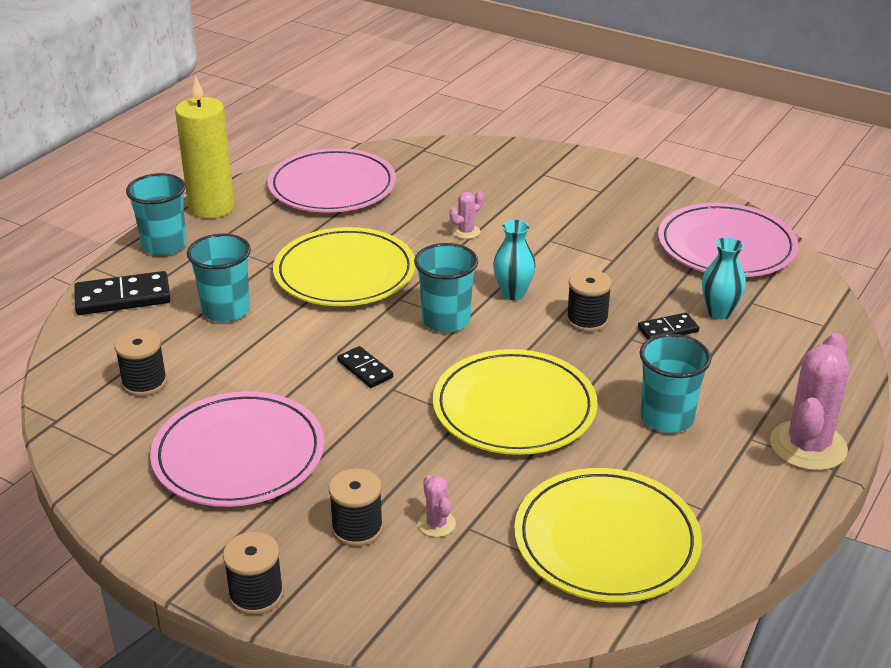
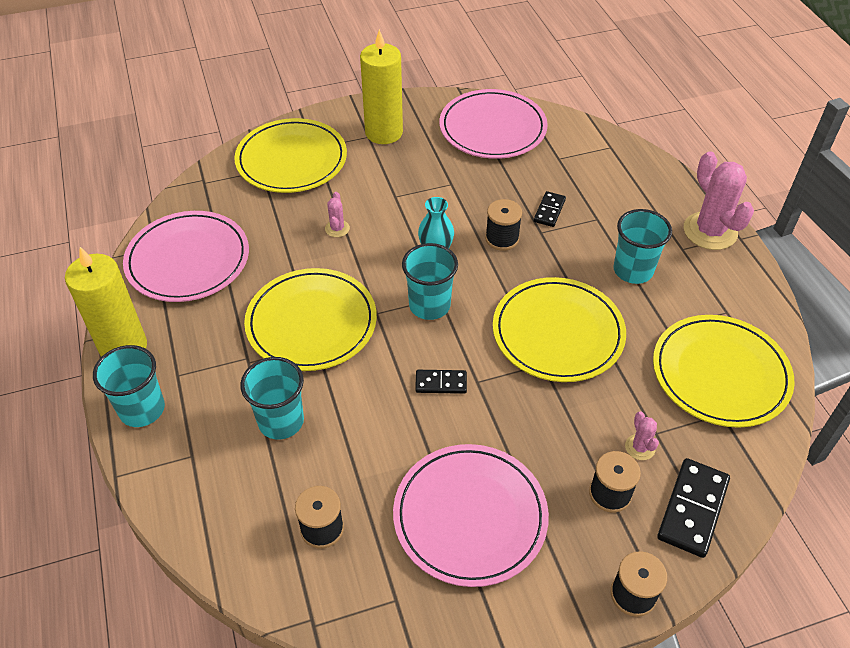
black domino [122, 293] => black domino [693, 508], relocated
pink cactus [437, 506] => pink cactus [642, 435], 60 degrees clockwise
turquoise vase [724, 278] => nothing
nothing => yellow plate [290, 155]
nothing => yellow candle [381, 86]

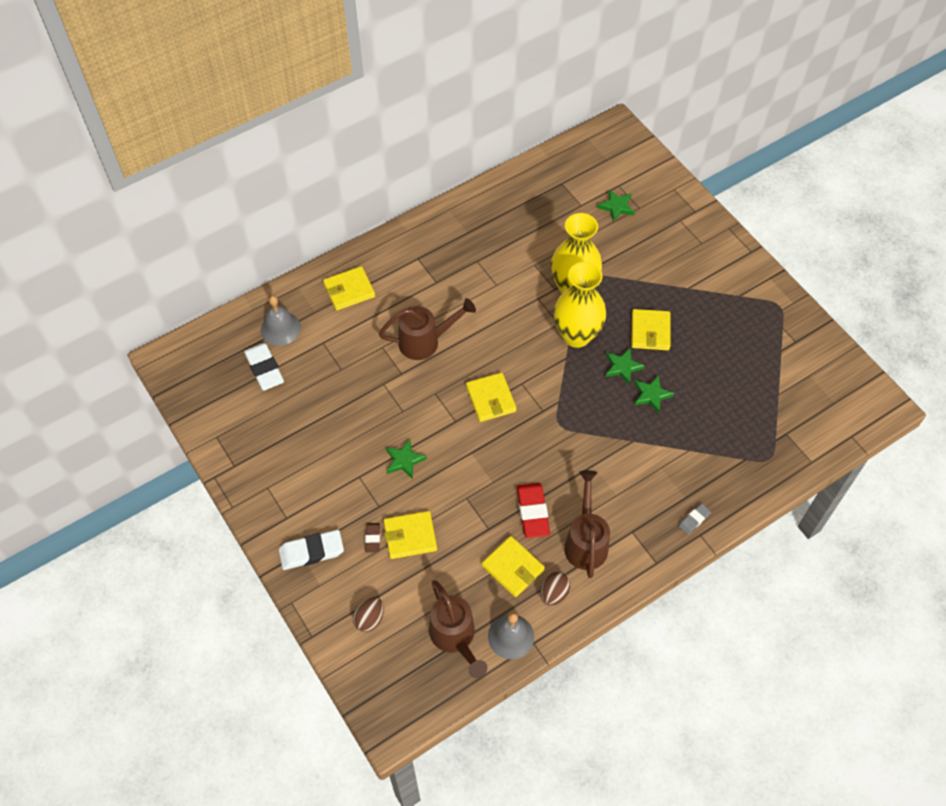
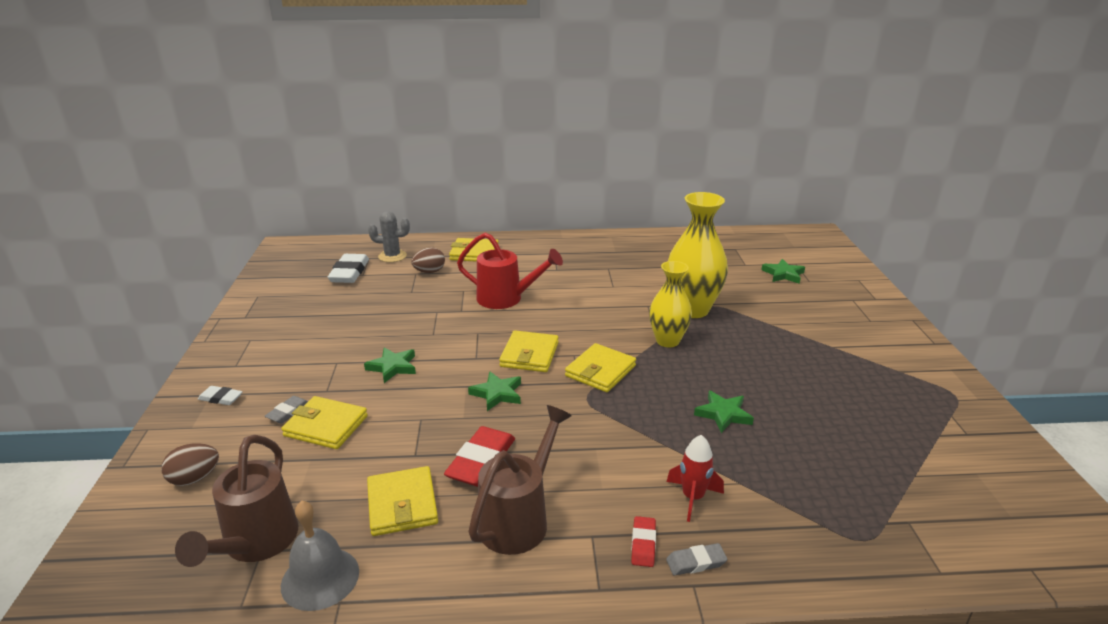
grey bell [281, 321] => grey cactus [389, 236]
white eraser [311, 550] => white eraser [220, 395], x0.54
brown eraser [372, 538] => grey eraser [286, 410]
brown watering can [427, 329] => red watering can [510, 271]
brown egg [555, 589] => brown egg [428, 260], relocated
yellow vase [580, 305] => yellow vase [670, 304], x0.66
green star [625, 366] => green star [494, 391], relocated
yellow wallet [650, 329] => yellow wallet [600, 367], relocated
nothing => red eraser [643, 541]
nothing => red rocket [695, 478]

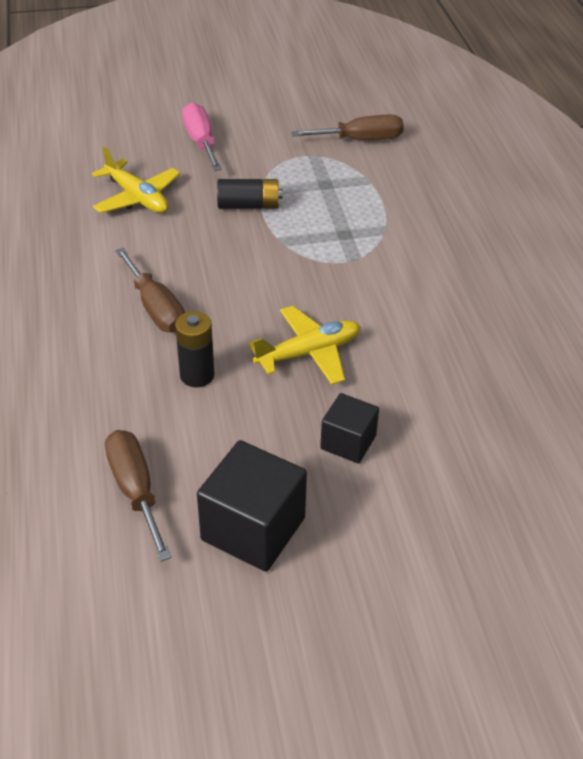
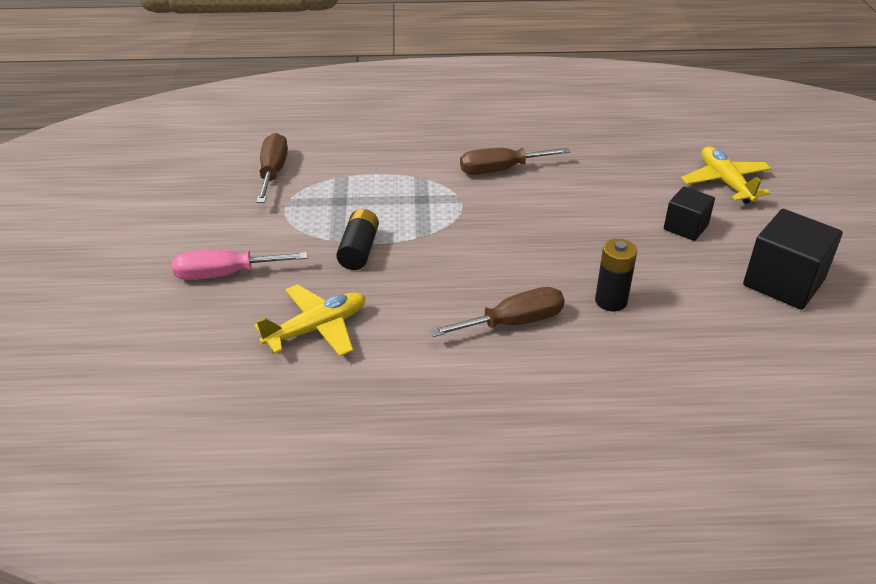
brown screwdriver [138, 496] => brown screwdriver [515, 161], relocated
yellow plane [305, 345] => yellow plane [726, 175], relocated

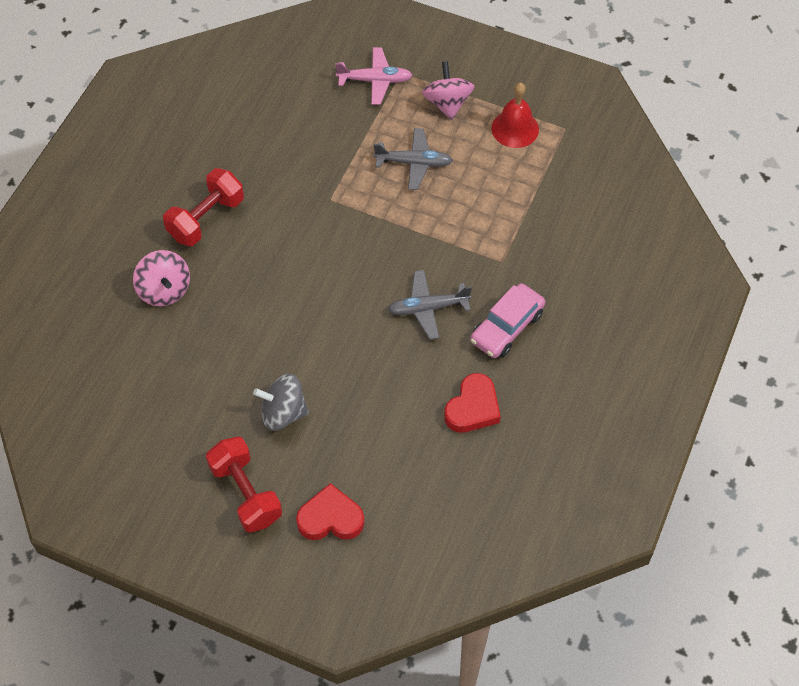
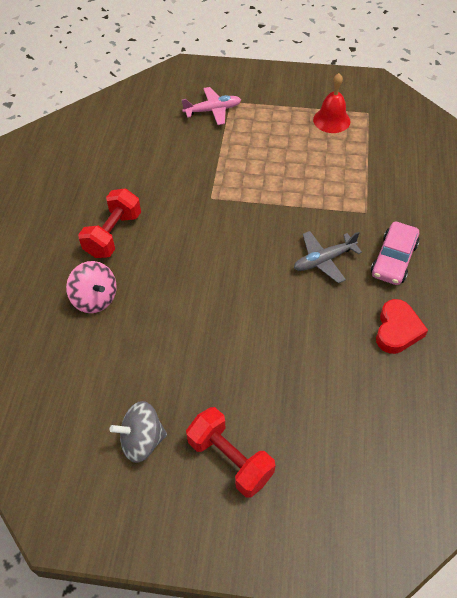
grey spinning top [281, 402] => grey spinning top [138, 432], relocated
red heart [330, 511] => nothing
grey plane [413, 159] => nothing
pink spinning top [448, 90] => nothing

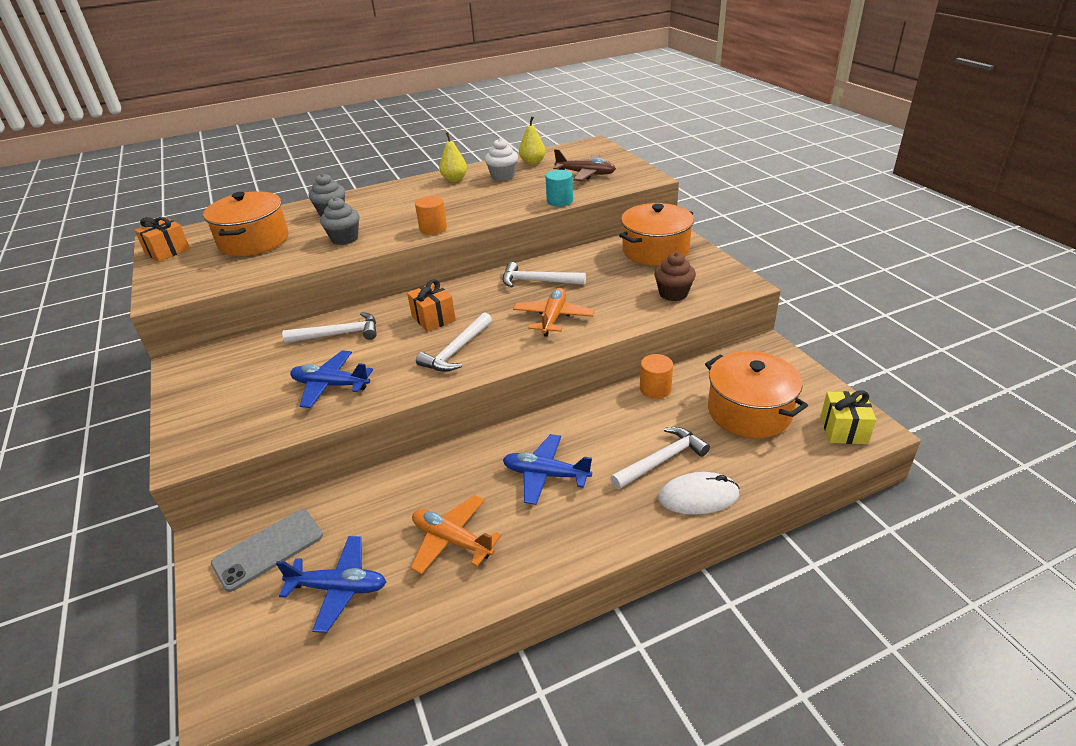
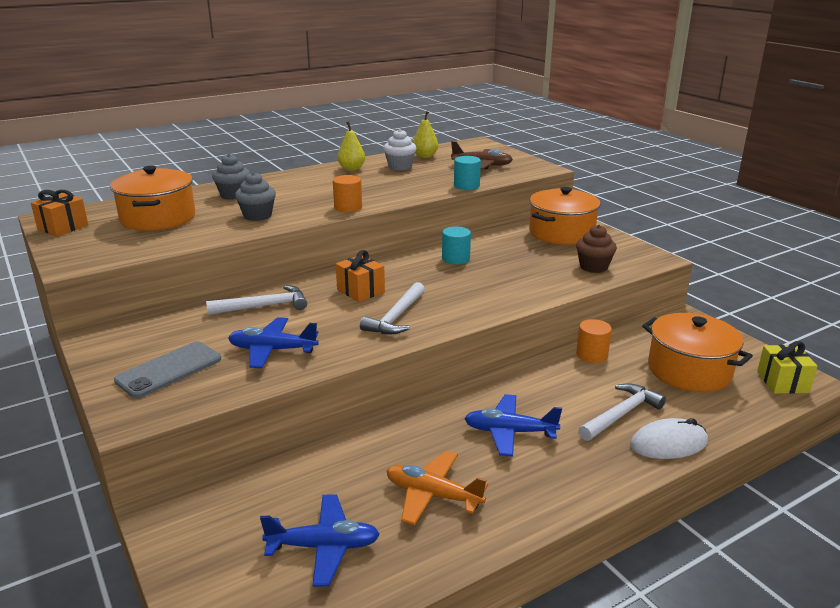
grey phone [267, 550] => grey phone [167, 370], relocated
white hammer [544, 275] => turquoise cylinder [456, 245]
orange plane [554, 312] => nothing

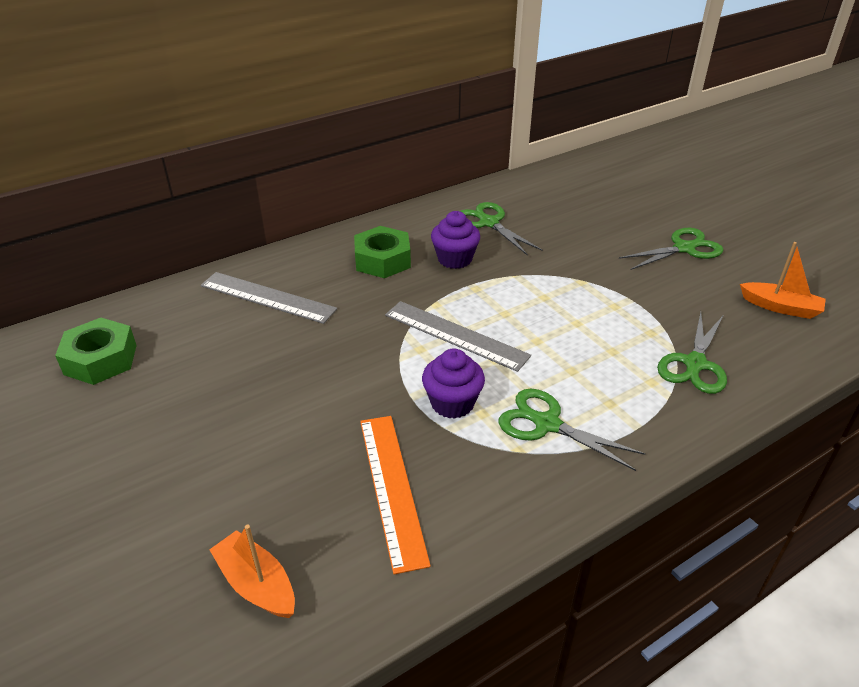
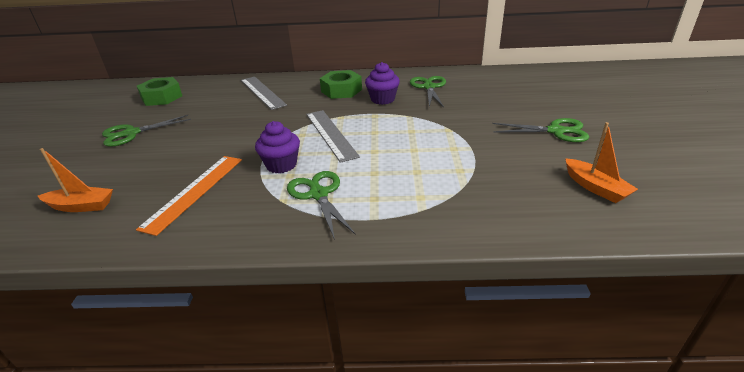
orange boat [252, 571] => orange boat [75, 180], 105 degrees clockwise
green scissors [692, 353] => green scissors [146, 131], relocated

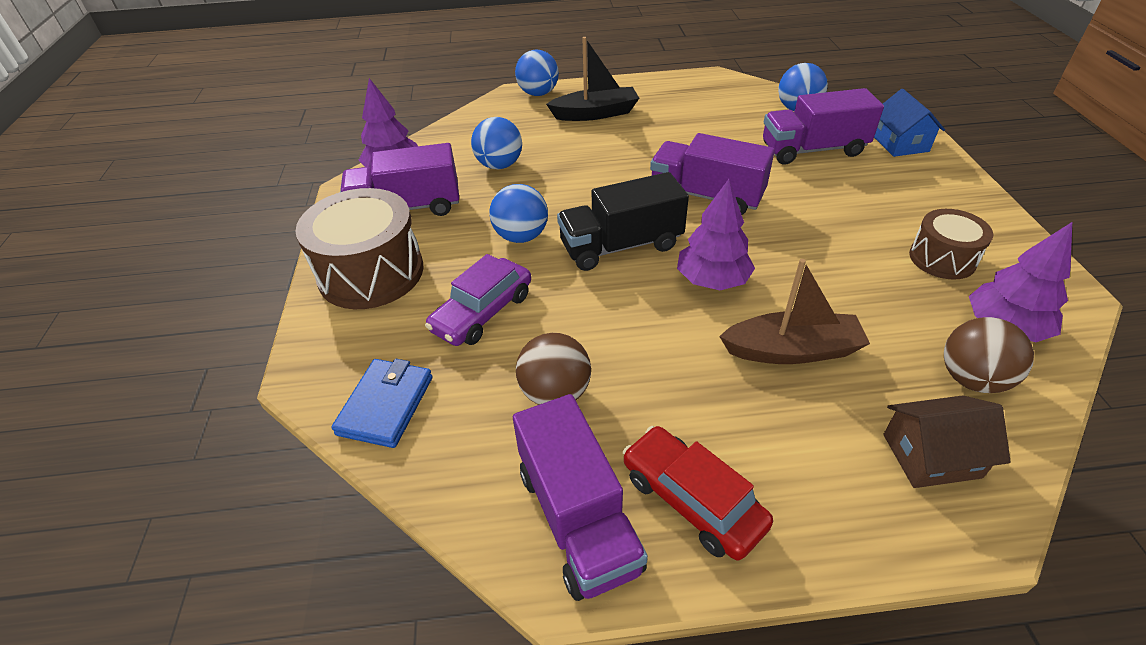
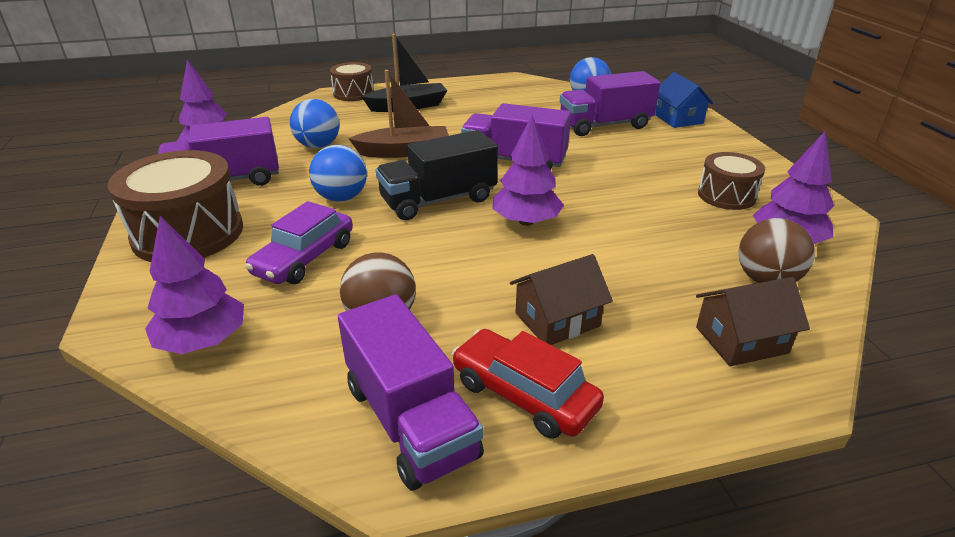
blue wallet [382, 403] => purple tree [194, 285]
blue ball [537, 73] => brown drum [352, 81]
brown boat [794, 311] => brown boat [398, 114], relocated
nothing => brown house [561, 299]

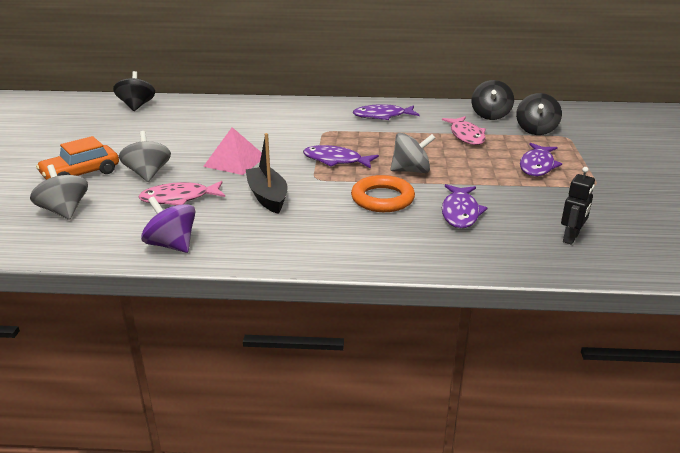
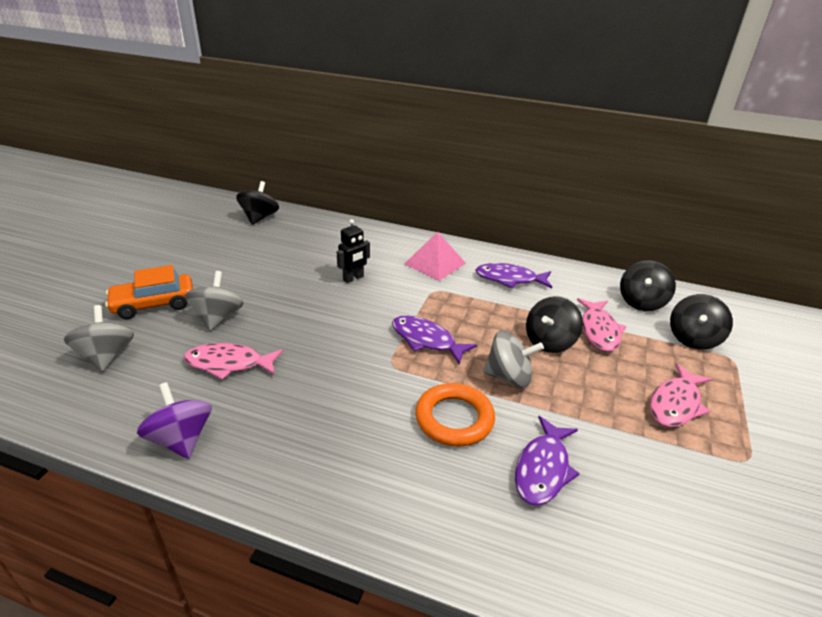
pink pyramid [232, 151] => pink pyramid [435, 256], relocated
black boat [267, 173] => nothing
purple fish [541, 159] => pink fish [681, 395]
black robot [578, 206] => black robot [353, 251], relocated
nothing => black spinning top [554, 324]

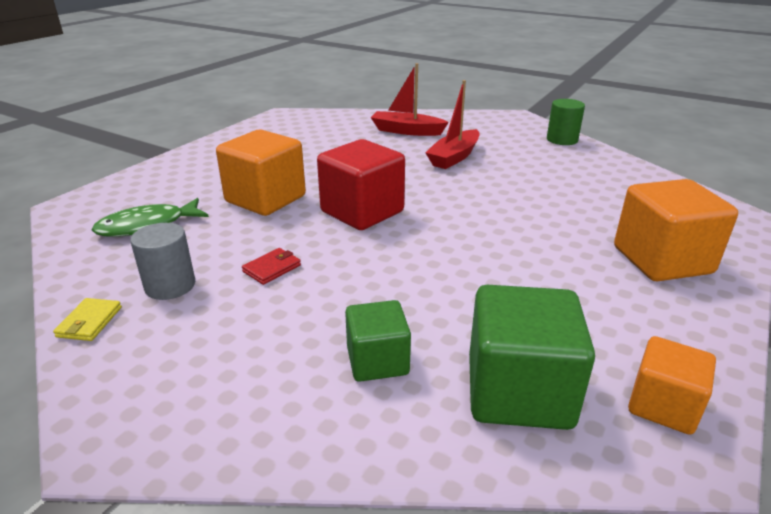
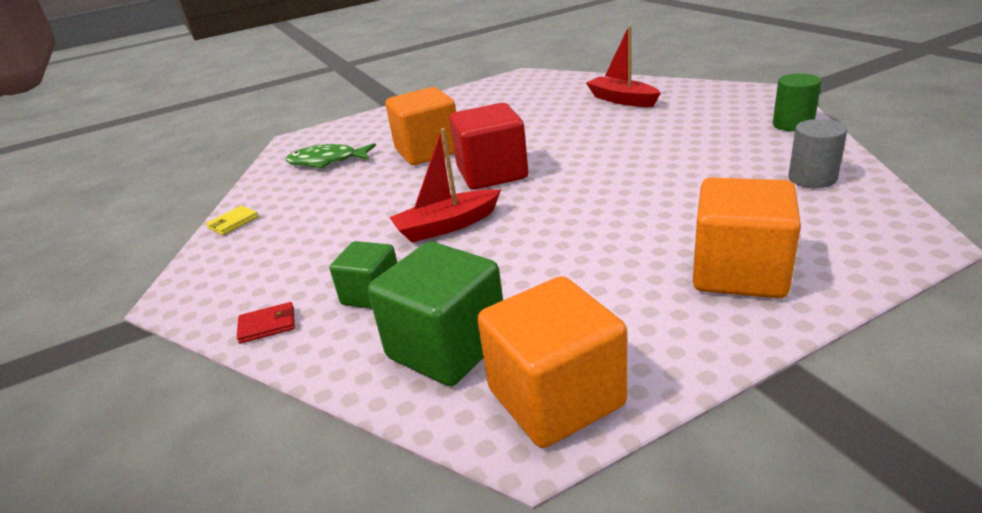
grey cylinder [162, 261] => grey cylinder [817, 153], relocated
red wallet [271, 266] => red wallet [266, 323], relocated
red boat [452, 124] => red boat [445, 185], relocated
orange cube [672, 385] => orange cube [552, 362], x1.67

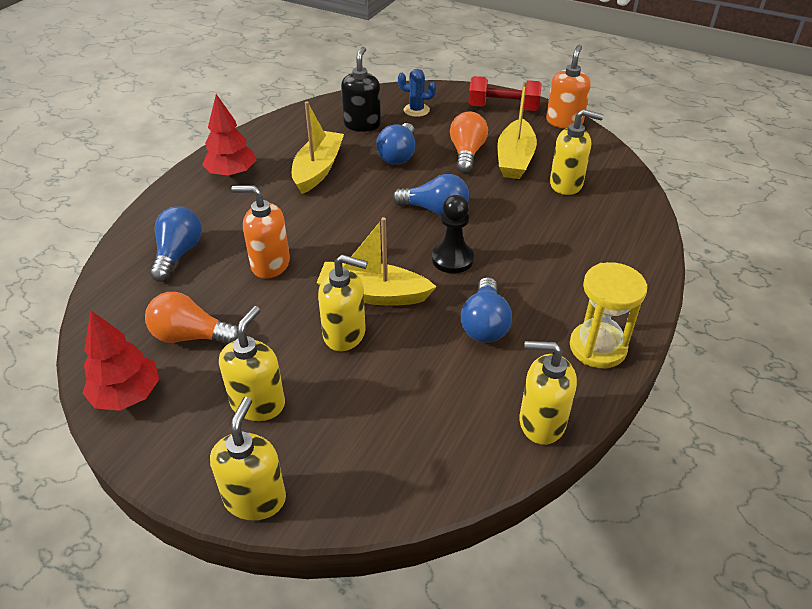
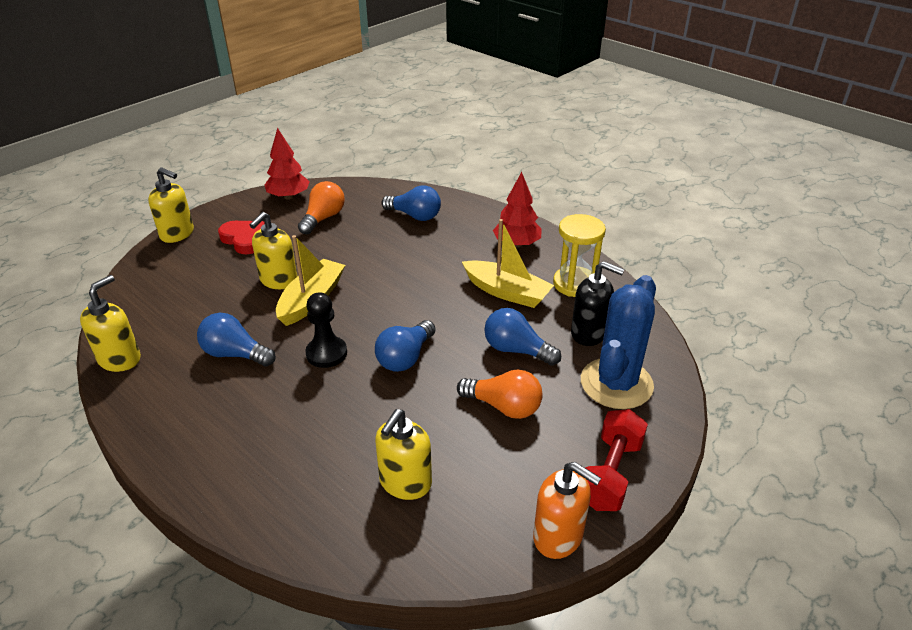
yellow soap dispenser [252, 363] => red heart [241, 237]
orange soap dispenser [260, 232] => nothing
blue cactus [417, 93] => blue cactus [618, 342], x2.10
yellow boat [517, 130] => nothing
yellow hourglass [608, 315] => yellow hourglass [579, 255], relocated

